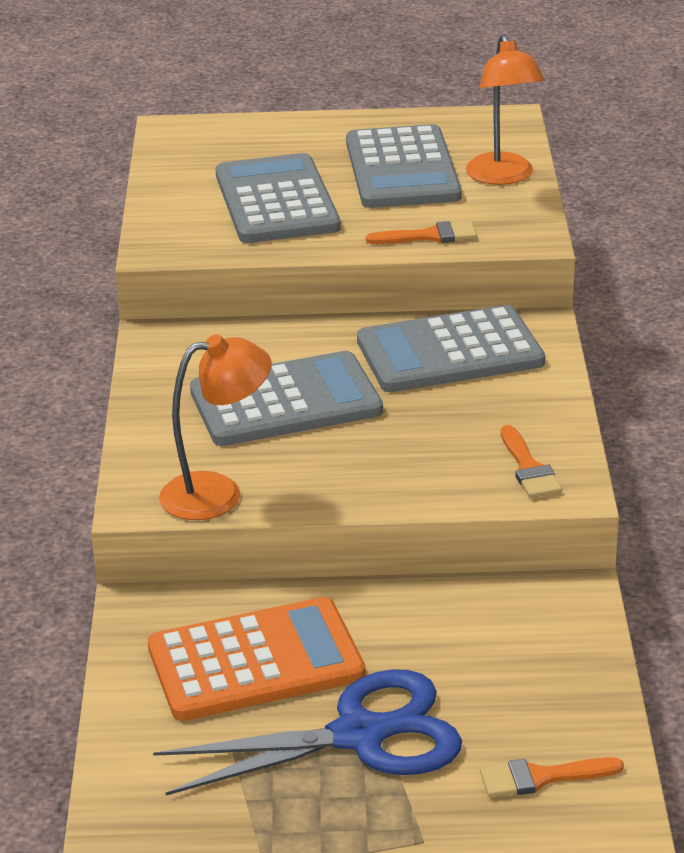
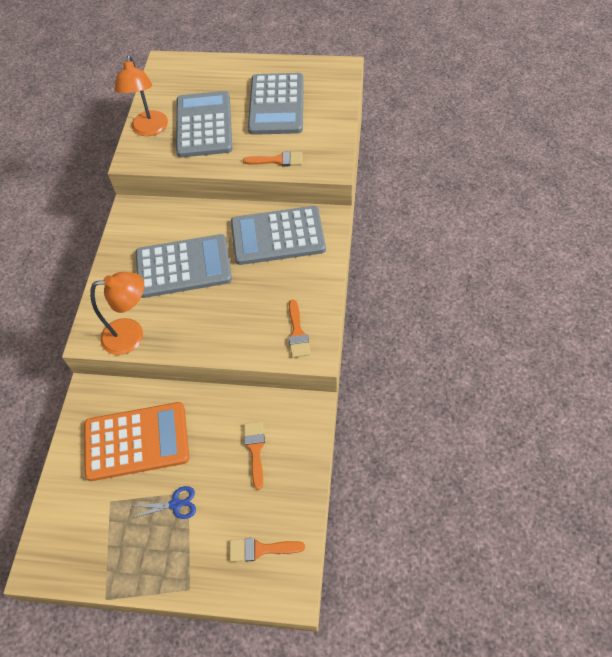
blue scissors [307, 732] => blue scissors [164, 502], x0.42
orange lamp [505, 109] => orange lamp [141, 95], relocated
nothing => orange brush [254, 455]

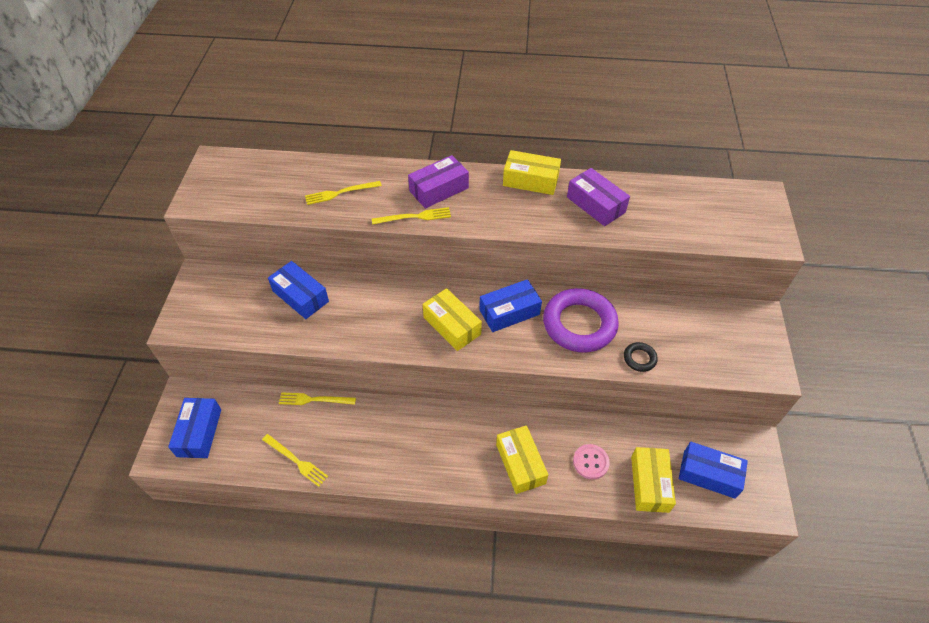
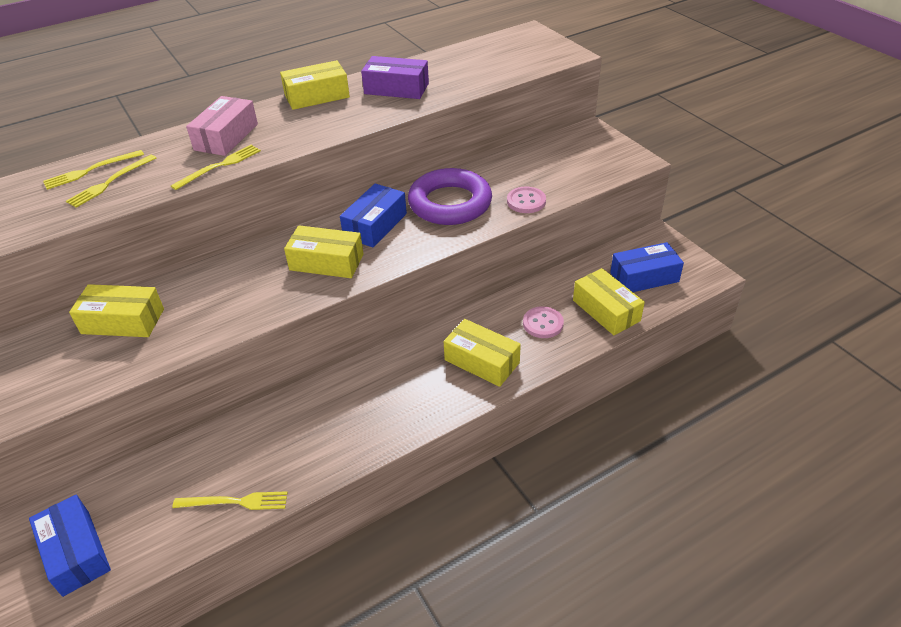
blue box [298, 290] => yellow box [116, 310]
yellow fork [317, 398] => yellow fork [93, 170], relocated
purple box [438, 182] => pink box [222, 126]
black ring [641, 357] => pink button [526, 200]

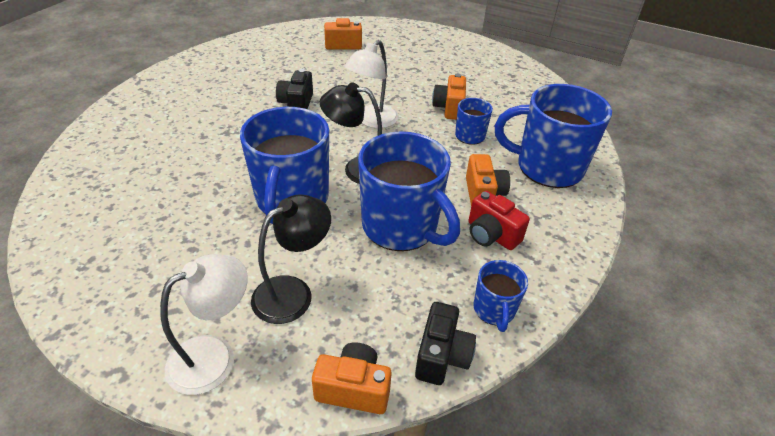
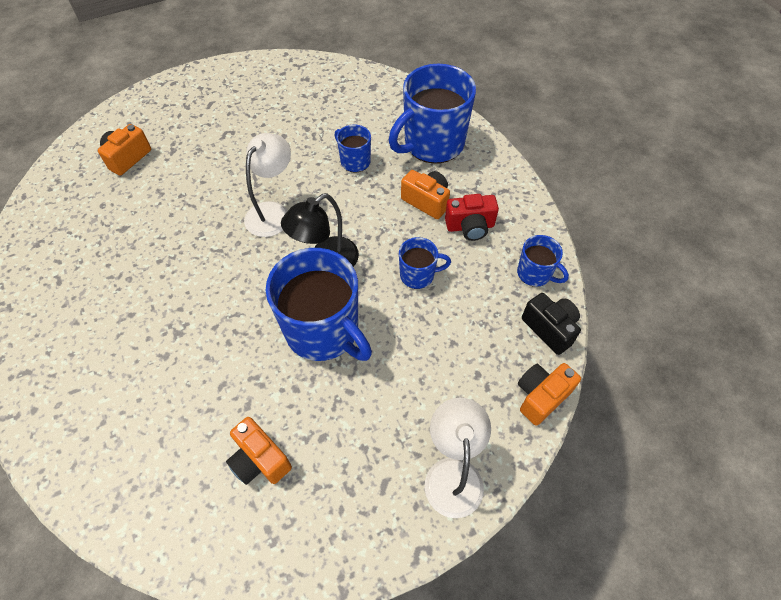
black lamp [291, 259] => nothing
black camera [294, 89] => nothing
white lamp [371, 84] => white lamp [267, 185], 135 degrees counterclockwise
blue mug [409, 191] => blue mug [425, 263], x0.49
orange camera [449, 96] => orange camera [259, 451], relocated

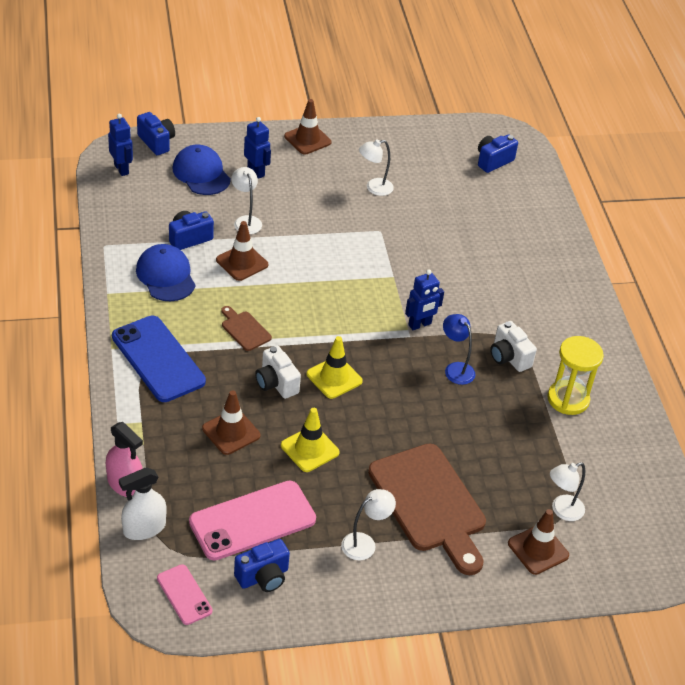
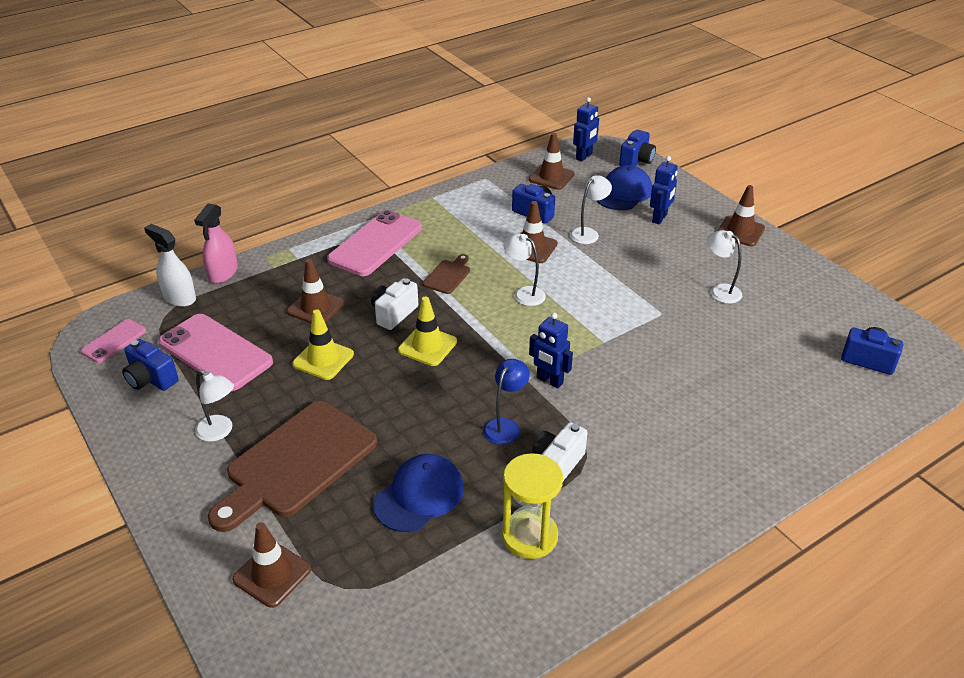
blue phone [159, 359] => pink phone [374, 243]
blue cap [165, 272] => blue cap [418, 493], relocated
white lamp [567, 491] => white lamp [524, 269], relocated
nothing => brown traffic cone [552, 161]

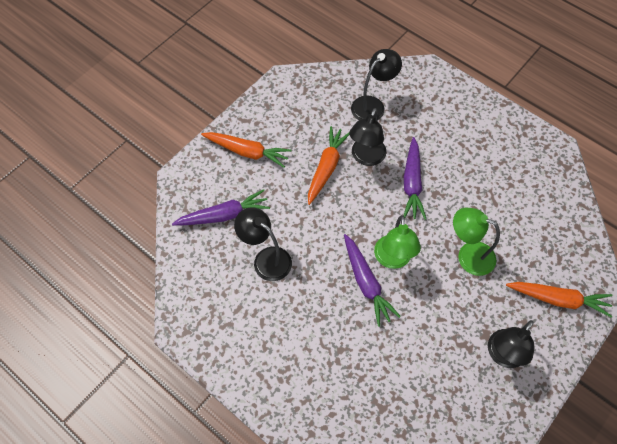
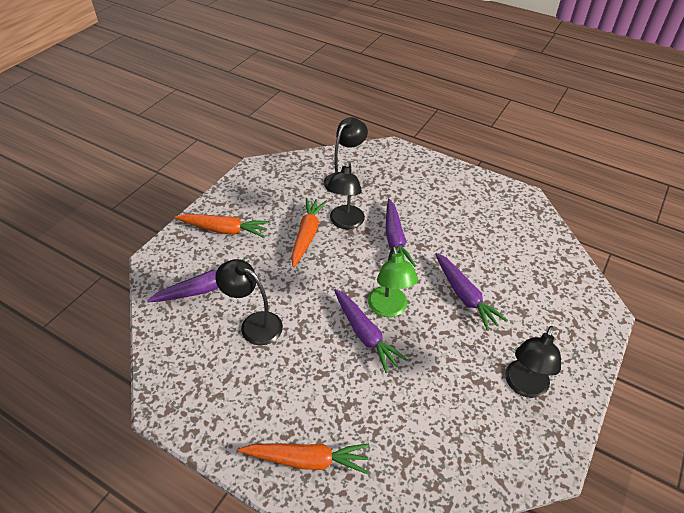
green lamp [476, 242] => purple carrot [471, 292]
orange carrot [559, 300] => orange carrot [303, 458], relocated

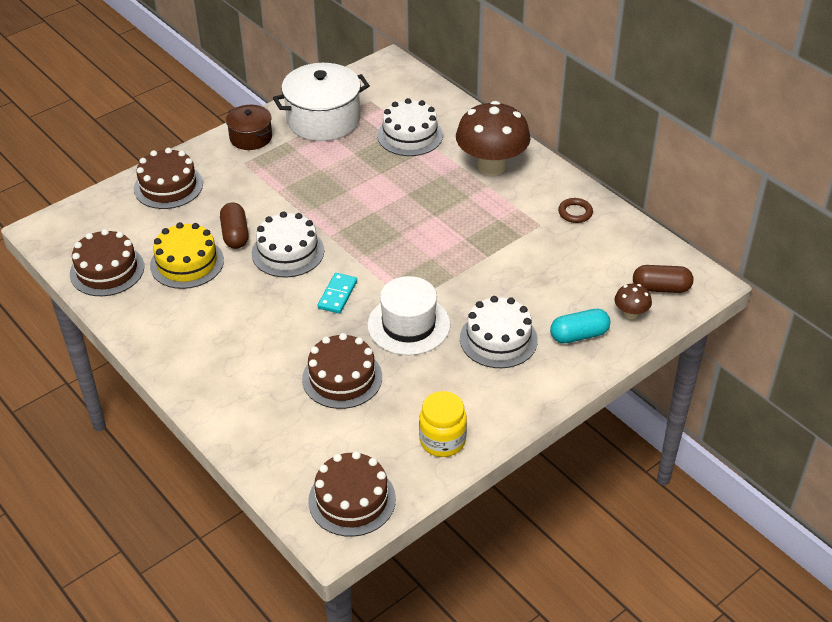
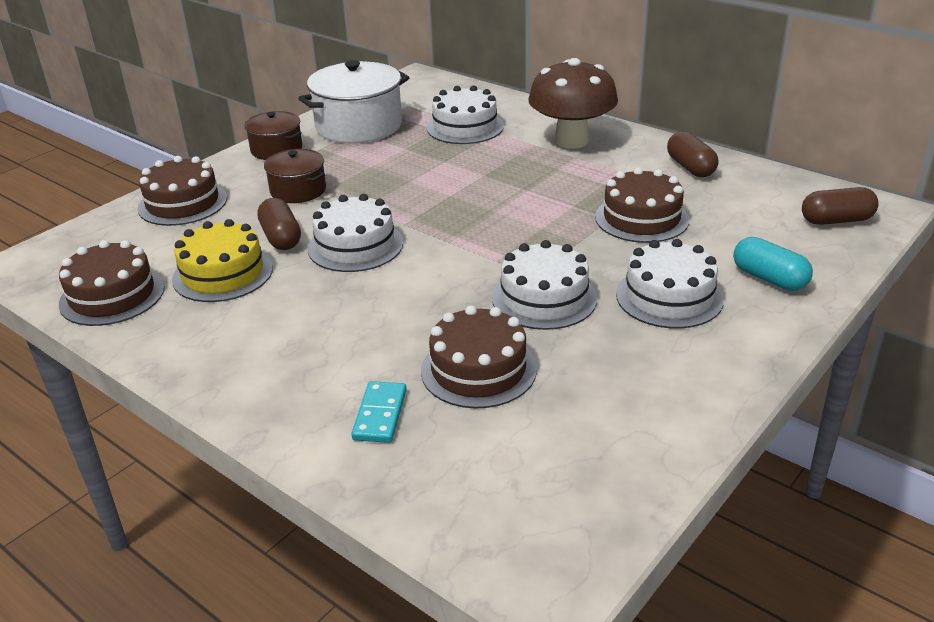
brown cake [352, 494] => brown cake [642, 205], relocated
turquoise domino [337, 293] => turquoise domino [379, 412], relocated
white hat [408, 315] => white cake [544, 285]
yellow jar [443, 424] => nothing
turquoise capsule [580, 326] => turquoise capsule [773, 264], 75 degrees clockwise
brown ring [575, 210] => brown capsule [693, 154]
brown mushroom [633, 301] => nothing
nothing => brown pot [295, 176]

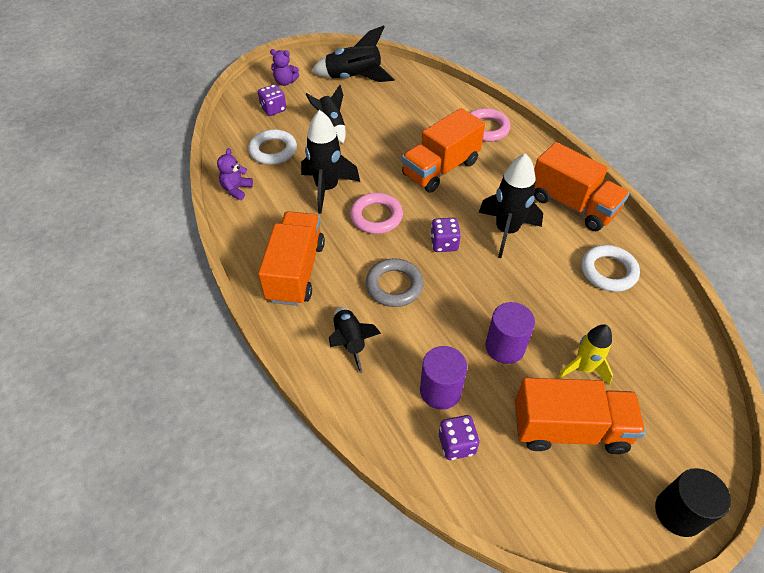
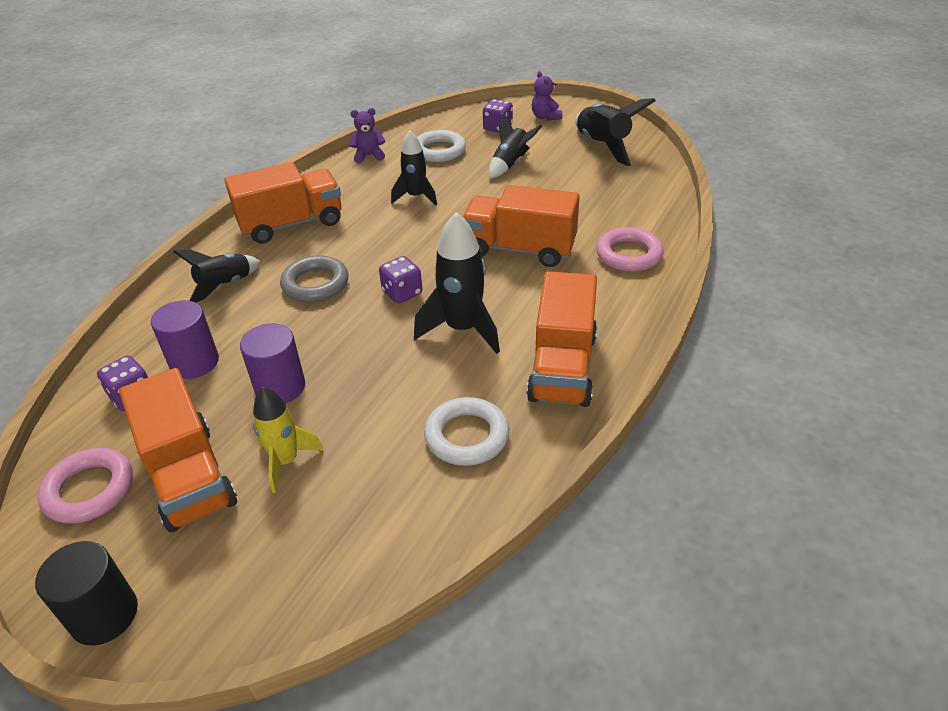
black rocket [330, 162] => black rocket [414, 167], x0.66
pink ring [376, 213] => pink ring [85, 486], relocated

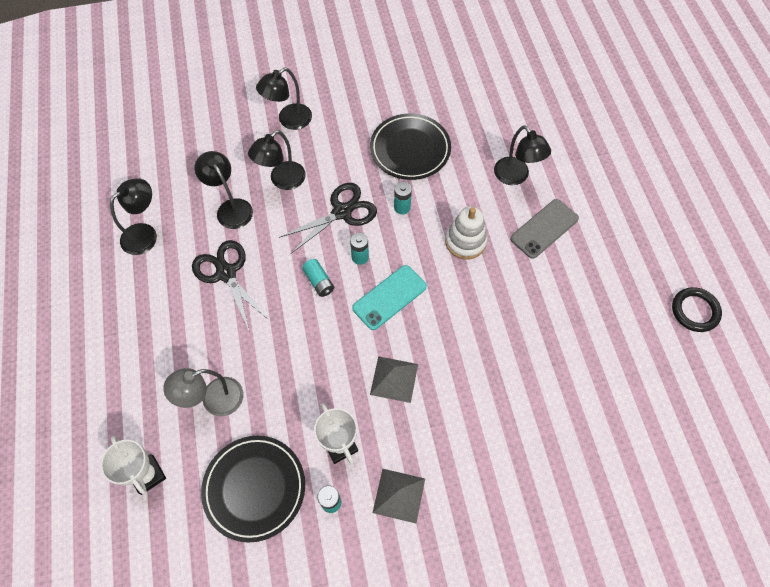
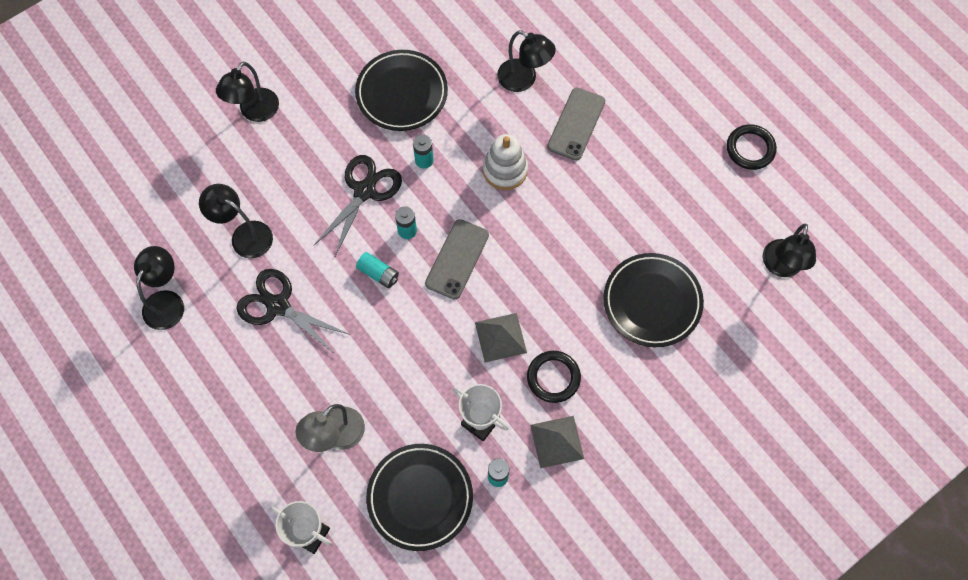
black lamp [277, 160] => black lamp [789, 250], relocated
turquoise phone [389, 297] => grey phone [457, 259]
nothing => black ring [554, 377]
nothing => black plate [653, 300]

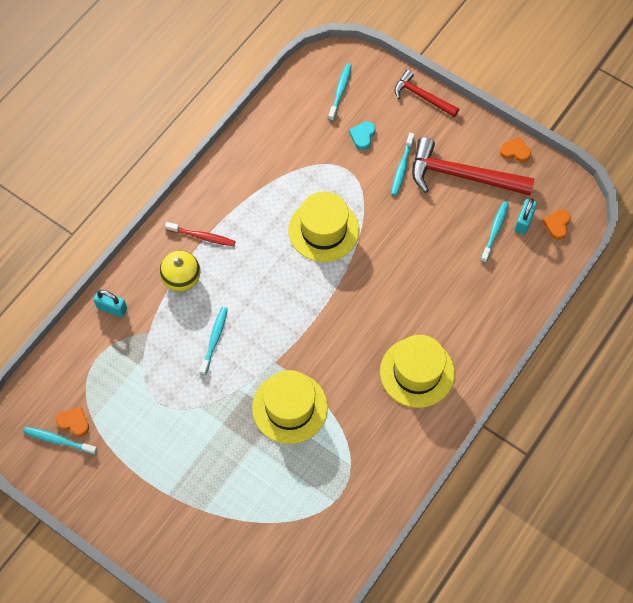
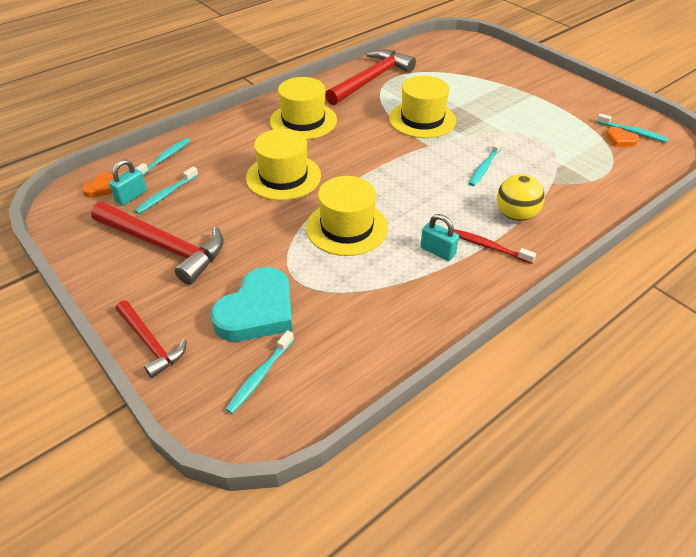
turquoise padlock [110, 304] => turquoise padlock [439, 237], relocated
turquoise heart [362, 136] => turquoise heart [251, 304], x2.18
turquoise toothbrush [403, 164] => turquoise toothbrush [163, 157], relocated
orange heart [515, 149] => nothing
nothing => yellow hat [283, 165]
nothing => red hammer [370, 77]

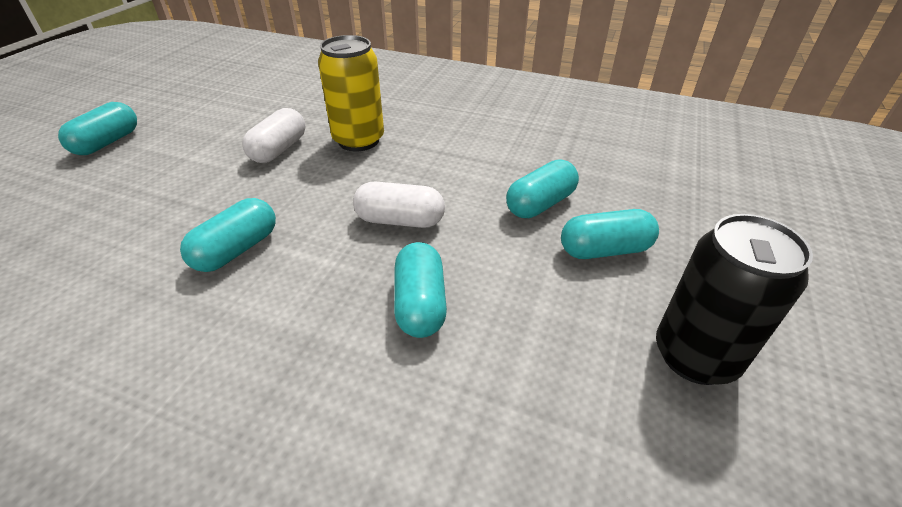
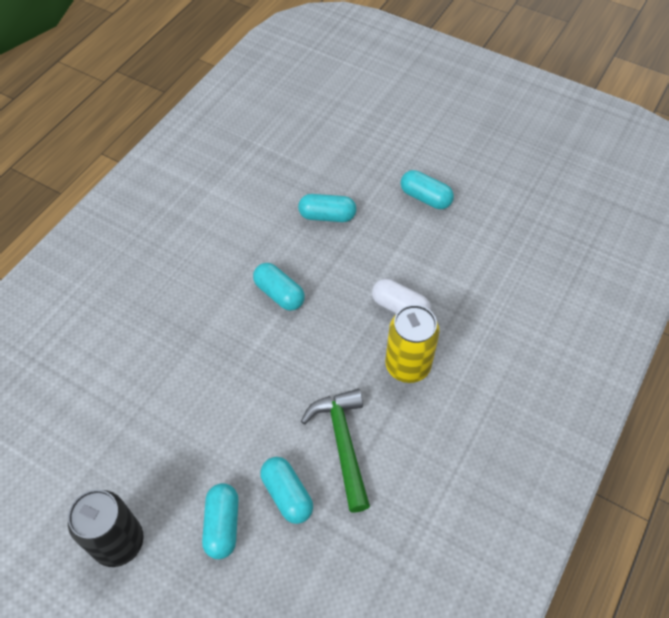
white capsule [399, 204] => nothing
turquoise capsule [420, 290] => turquoise capsule [327, 208], relocated
nothing => green hammer [335, 450]

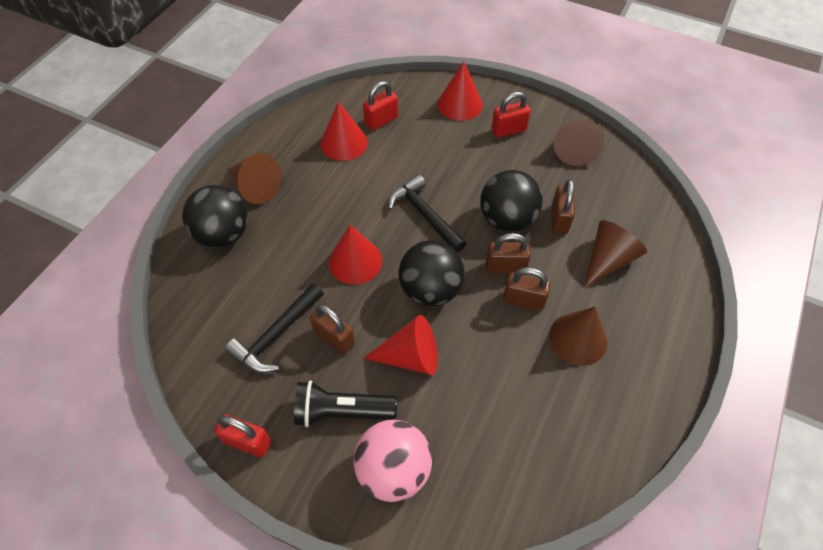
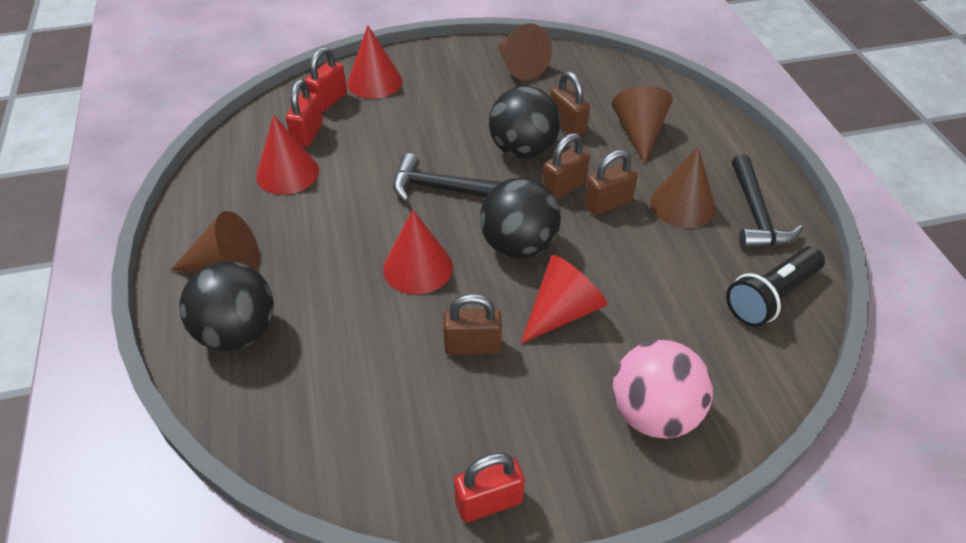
black hammer [274, 328] => black hammer [767, 201], relocated
black flashlight [345, 403] => black flashlight [775, 287], relocated
red padlock [511, 115] => red padlock [325, 79], relocated

